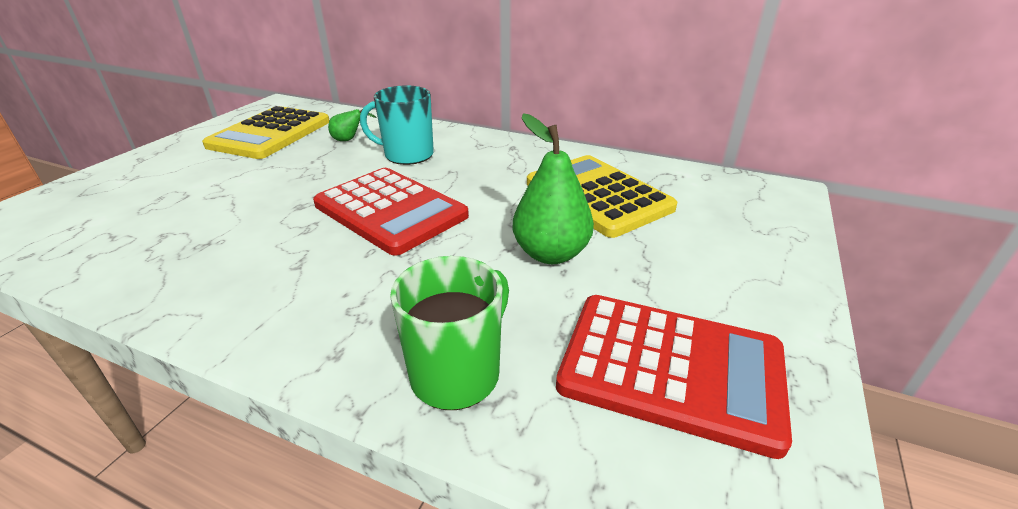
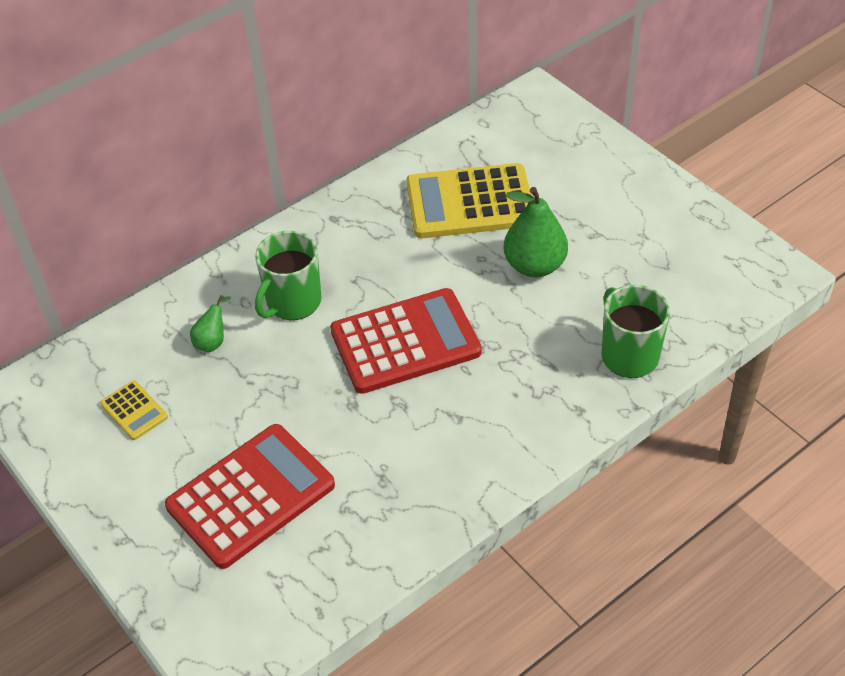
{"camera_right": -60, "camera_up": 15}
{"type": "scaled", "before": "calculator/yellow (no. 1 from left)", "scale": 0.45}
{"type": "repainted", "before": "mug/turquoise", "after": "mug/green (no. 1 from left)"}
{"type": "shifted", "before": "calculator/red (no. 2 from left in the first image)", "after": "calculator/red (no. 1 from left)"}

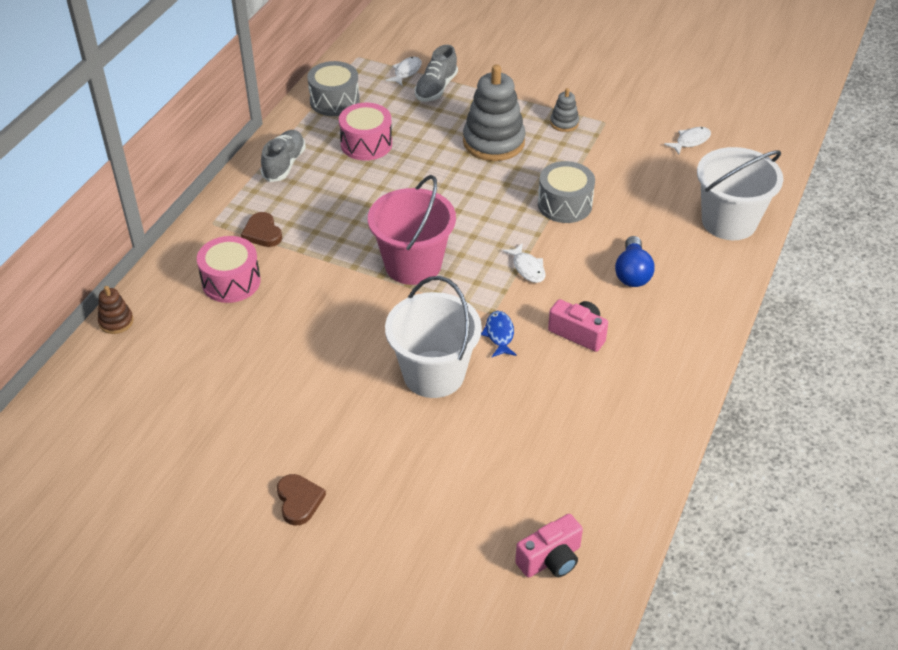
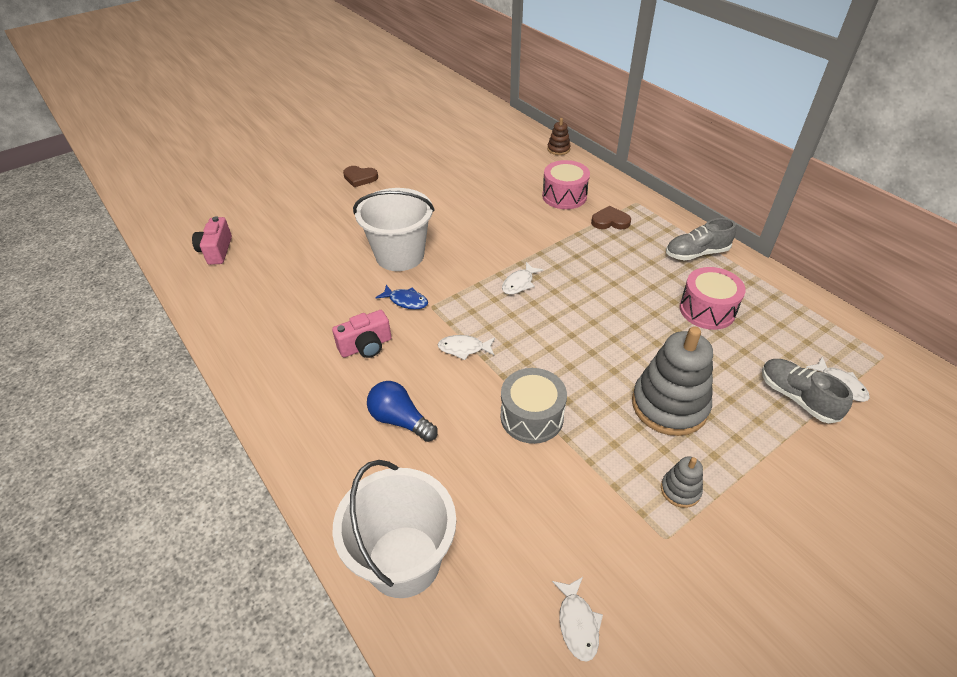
{"camera_right": 120, "camera_up": 0}
{"type": "rotated", "before": "shoe/grey (no. 1 from left)", "turn": 120}
{"type": "gone", "before": "drum/grey (no. 1 from left)"}
{"type": "swapped", "before": "bucket/pink", "after": "fish/white (no. 2 from left)"}

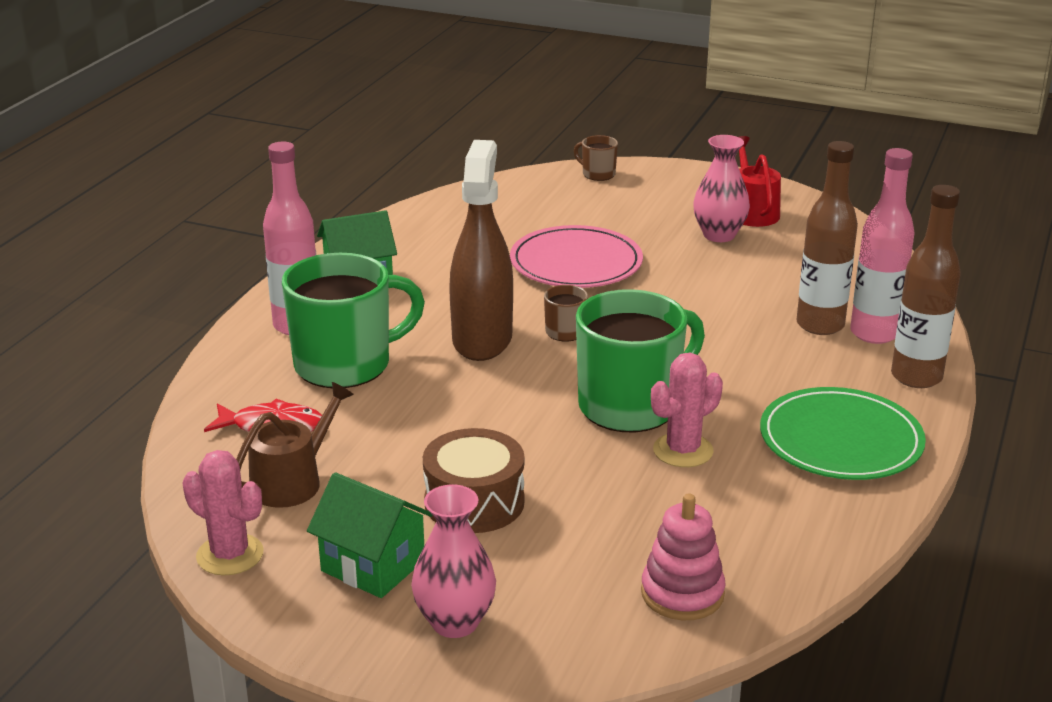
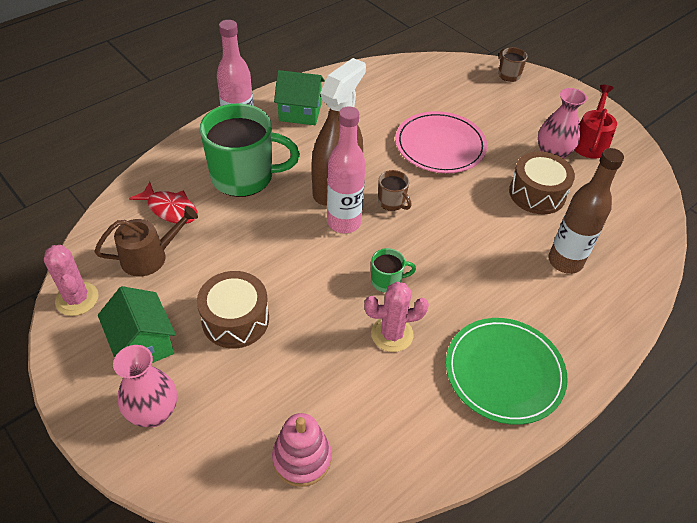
{"camera_right": 25, "camera_up": 20}
{"type": "scaled", "before": "mug/green (no. 2 from left)", "scale": 0.44}
{"type": "shifted", "before": "bottle/pink (no. 2 from left)"}
{"type": "gone", "before": "bottle/brown (no. 2 from left)"}
{"type": "new", "after": "drum/brown (no. 2 from left)"}

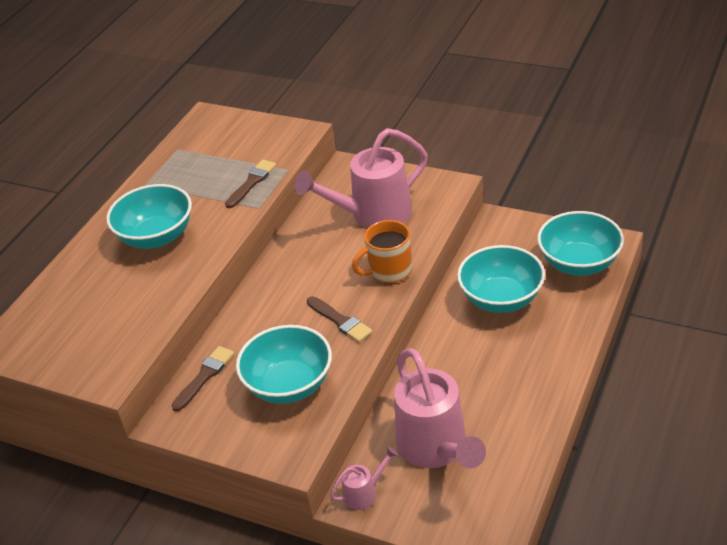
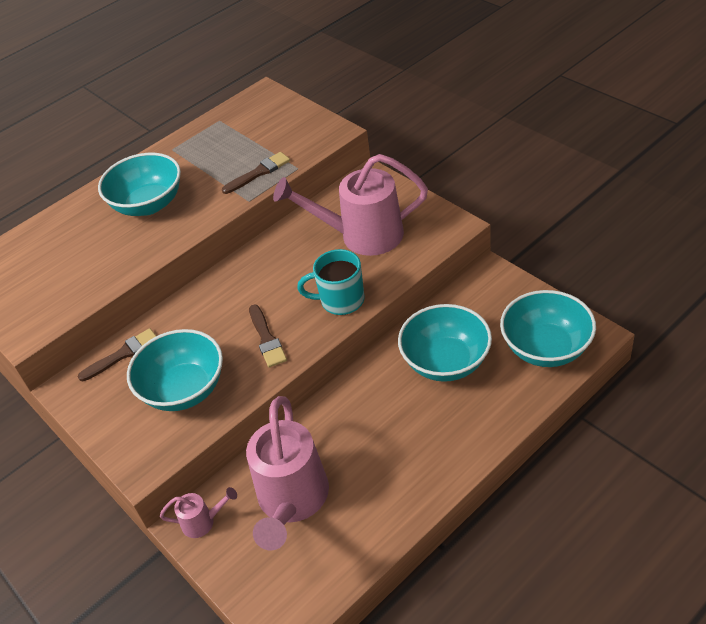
{"camera_right": 25, "camera_up": 5}
{"type": "repainted", "before": "mug/orange", "after": "mug/turquoise"}

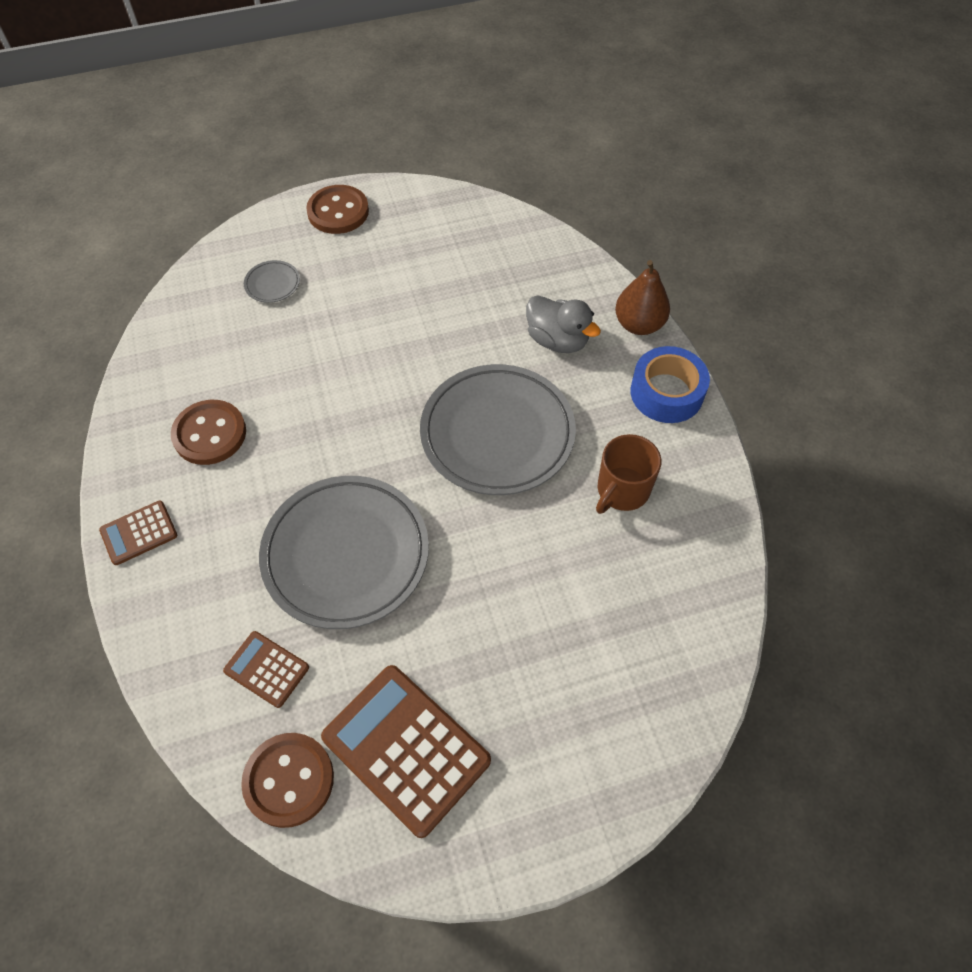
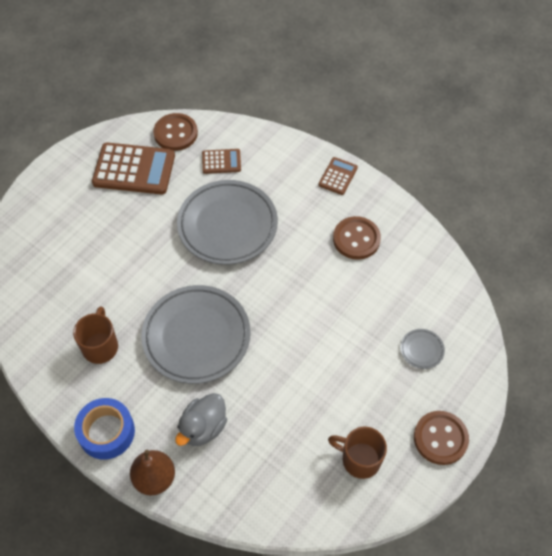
{"camera_right": 145, "camera_up": 0}
{"type": "rotated", "before": "duck/grey", "turn": -60}
{"type": "new", "after": "mug/brown (no. 2 from left)"}

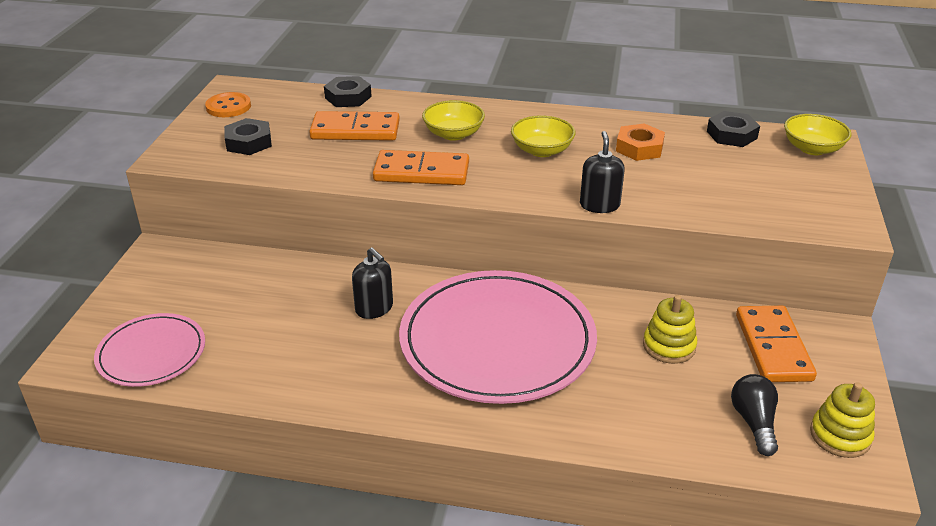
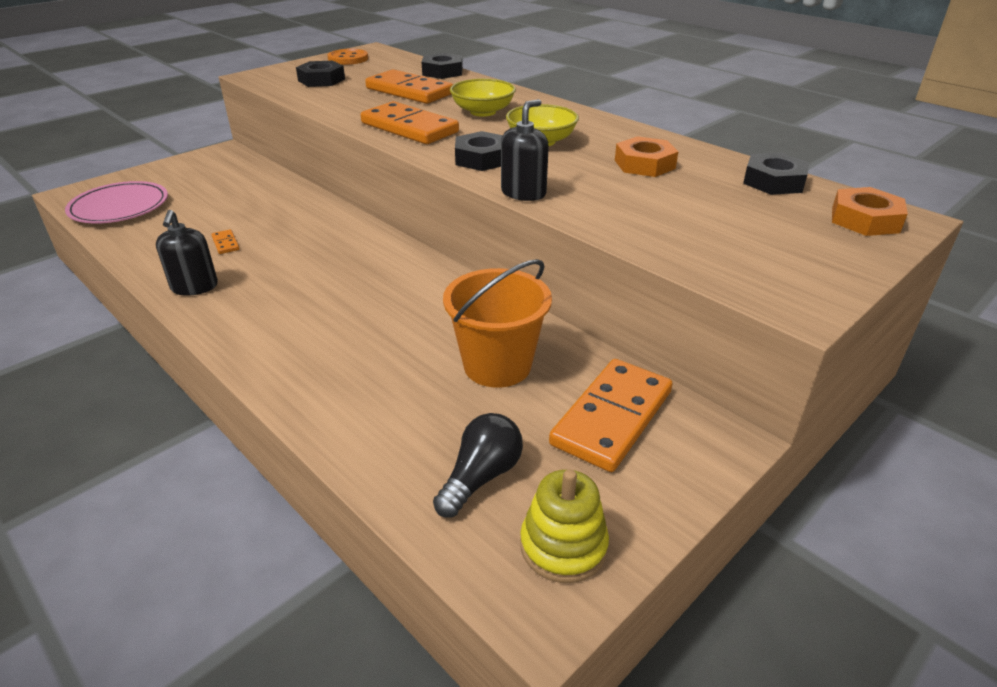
{"camera_right": 35, "camera_up": 0}
{"type": "shifted", "before": "soap dispenser/black (no. 1 from left)"}
{"type": "gone", "before": "plate/pink (no. 2 from left)"}
{"type": "swapped", "before": "stacking toy/yellow (no. 1 from left)", "after": "bucket/orange"}
{"type": "swapped", "before": "bowl/yellow (no. 3 from left)", "after": "nut/orange (no. 2 from left)"}
{"type": "new", "after": "domino/orange (no. 1 from left)"}
{"type": "new", "after": "nut/black (no. 3 from left)"}

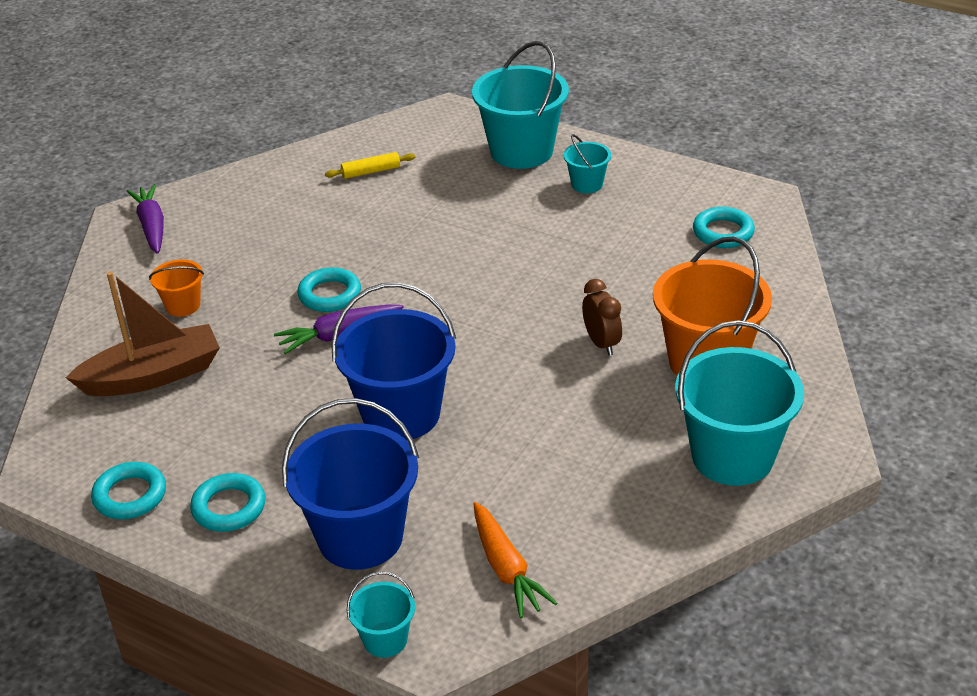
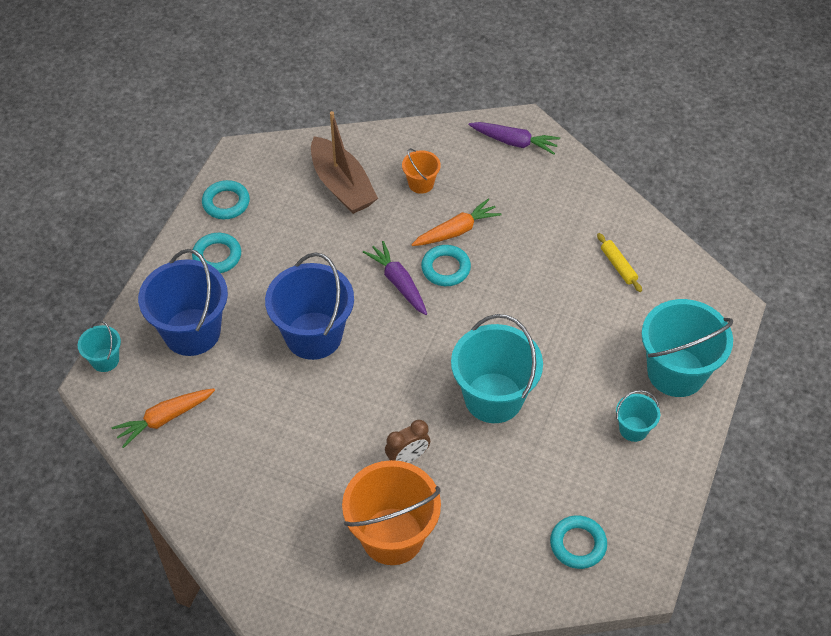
{"camera_right": 80, "camera_up": 15}
{"type": "rotated", "before": "carrot/purple (no. 1 from left in the first image)", "turn": 45}
{"type": "shifted", "before": "bucket/turquoise (no. 4 from left in the first image)", "after": "bucket/turquoise (no. 2 from left)"}
{"type": "new", "after": "carrot/orange (no. 2 from left)"}

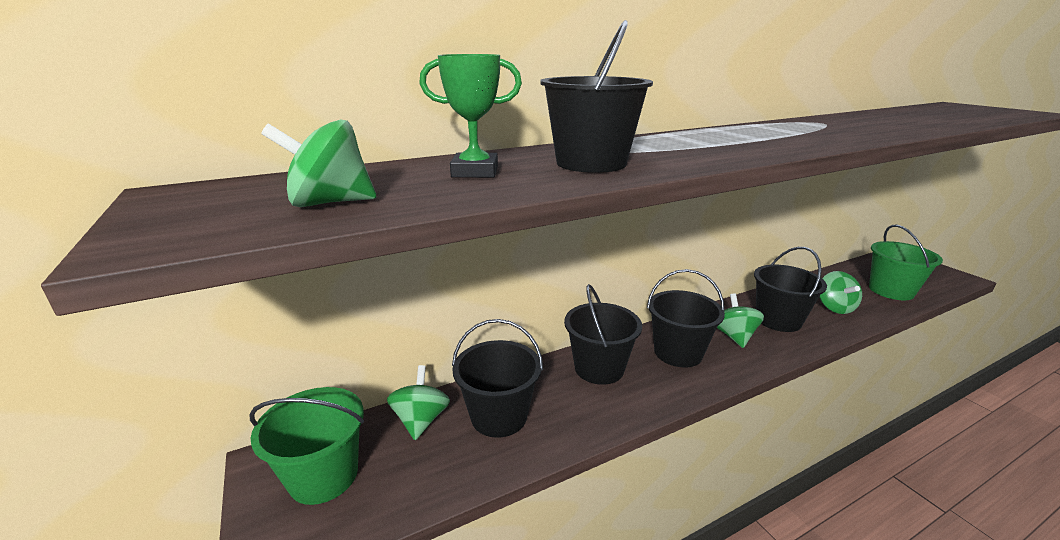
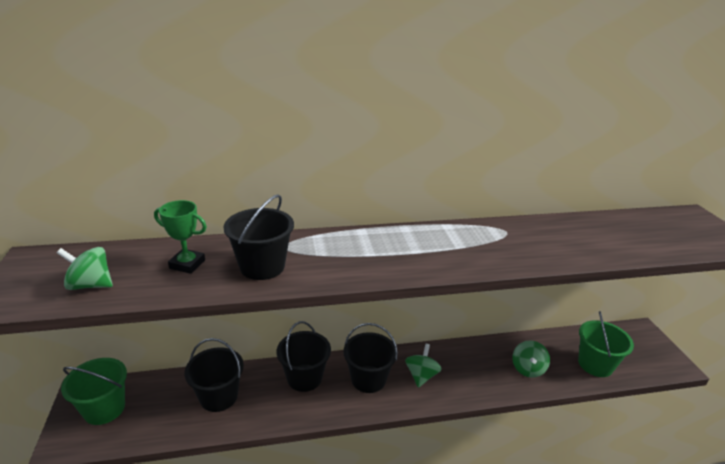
{"camera_right": 15, "camera_up": 5}
{"type": "gone", "before": "spinning top/green (no. 2 from left)"}
{"type": "gone", "before": "bucket/black (no. 5 from left)"}

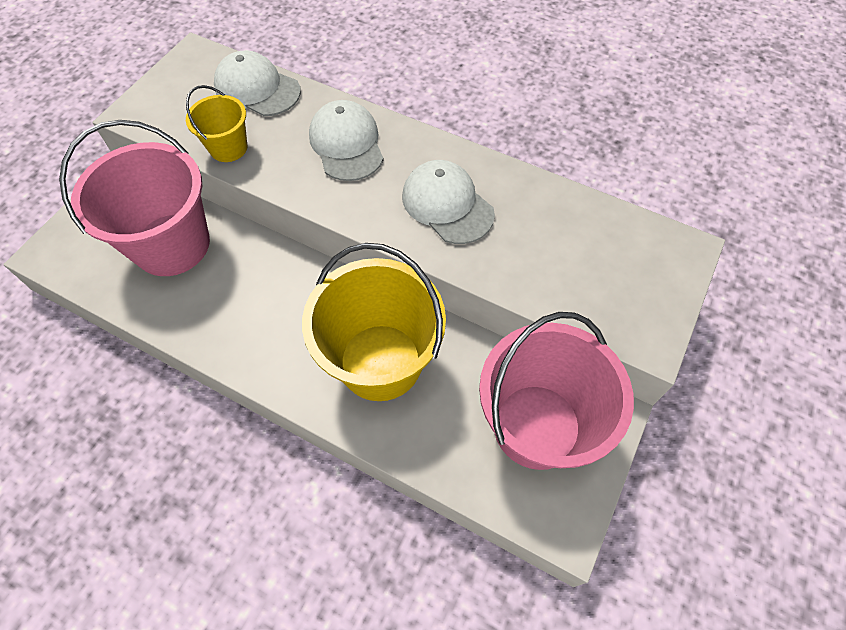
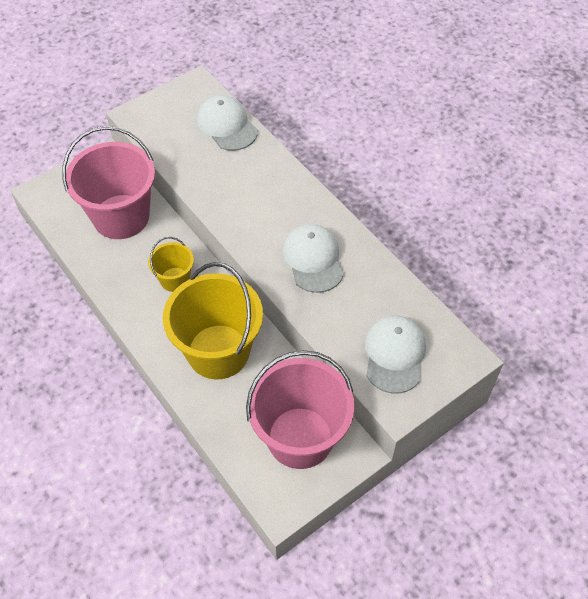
{"camera_right": 25, "camera_up": -5}
{"type": "shifted", "before": "bucket/yellow (no. 1 from left)"}
{"type": "shifted", "before": "cap/white (no. 2 from left in the first image)", "after": "cap/white (no. 3 from left)"}

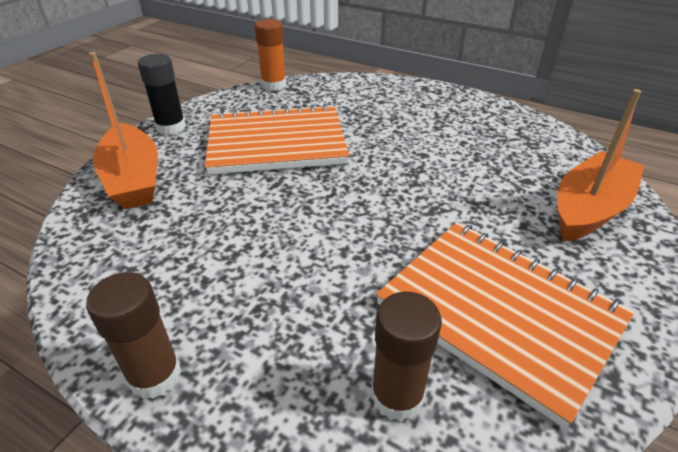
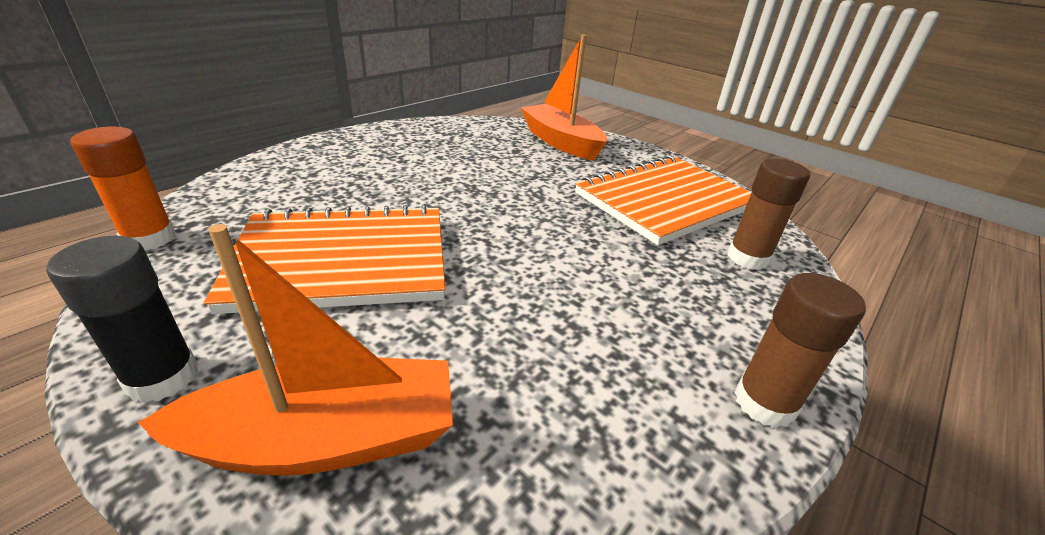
{"camera_right": -80, "camera_up": -5}
{"type": "rotated", "before": "notebook/orange (no. 1 from left)", "turn": 75}

